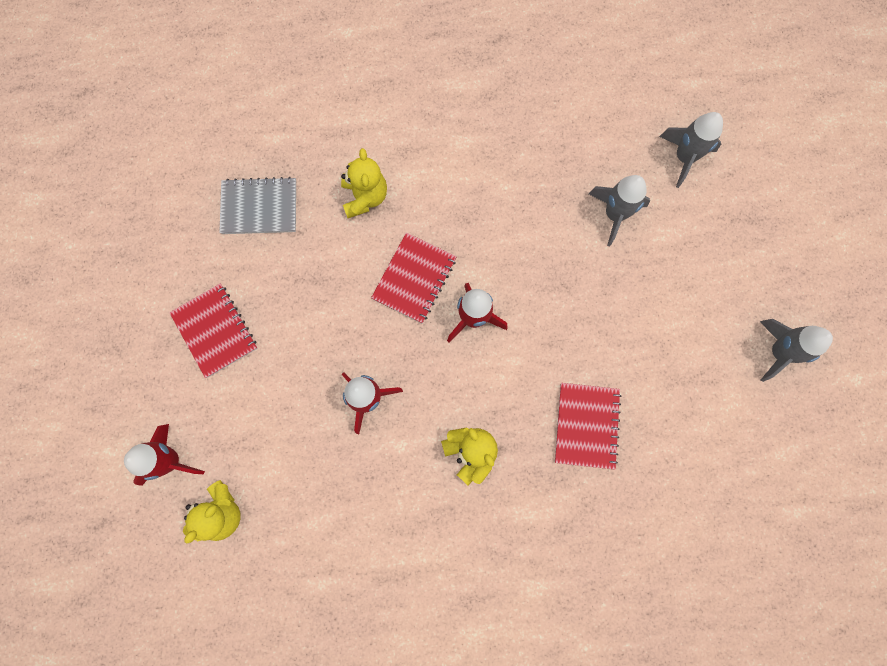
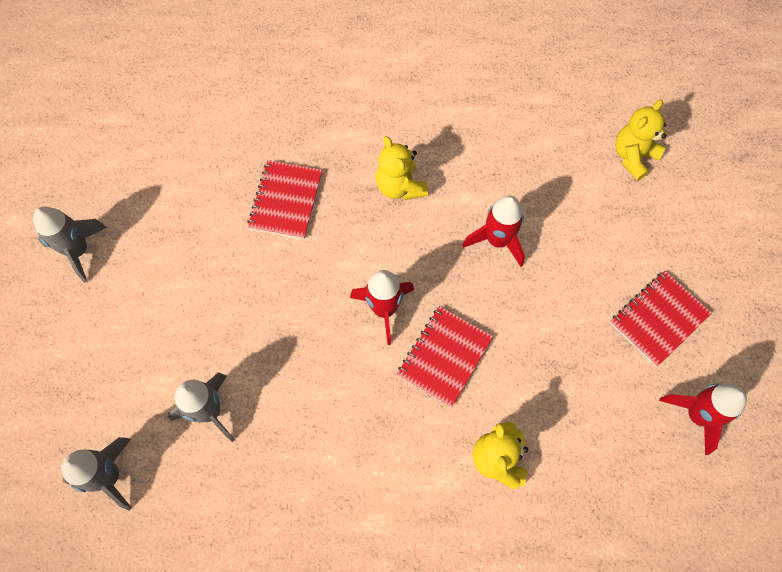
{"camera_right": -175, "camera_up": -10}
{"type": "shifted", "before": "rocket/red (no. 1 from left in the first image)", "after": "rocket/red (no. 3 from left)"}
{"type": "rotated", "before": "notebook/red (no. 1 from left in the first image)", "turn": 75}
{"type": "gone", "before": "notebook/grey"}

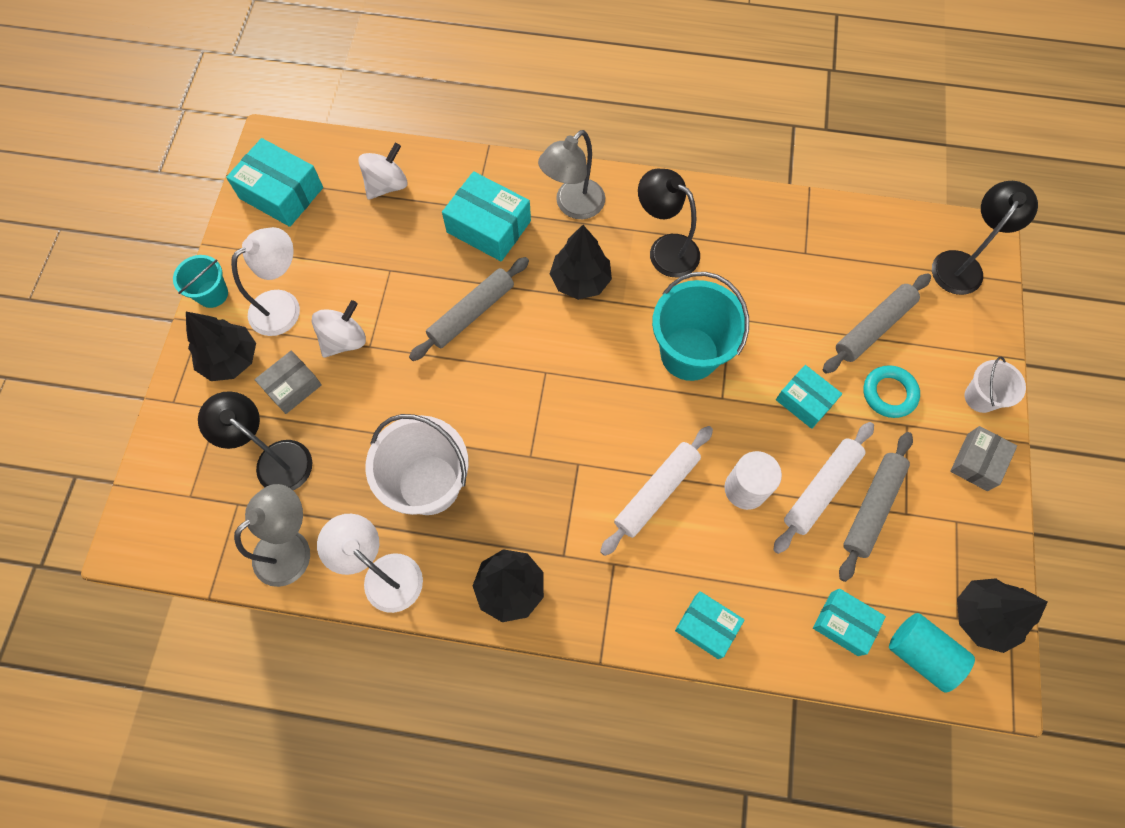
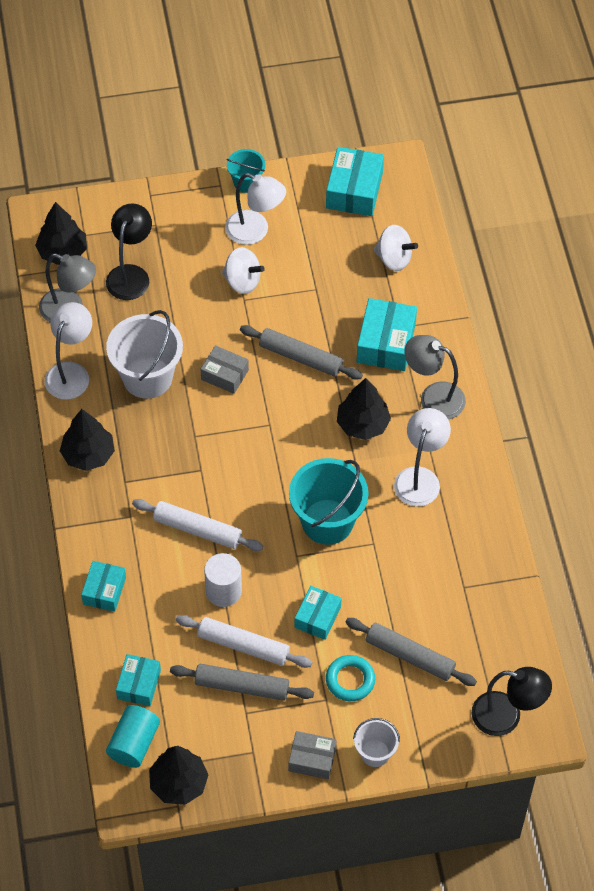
{"camera_right": 70, "camera_up": -10}
{"type": "shifted", "before": "tree/black (no. 1 from left)"}
{"type": "shifted", "before": "box/grey (no. 1 from left)"}
{"type": "repainted", "before": "lamp/black (no. 2 from left)", "after": "lamp/white (no. 3 from left)"}

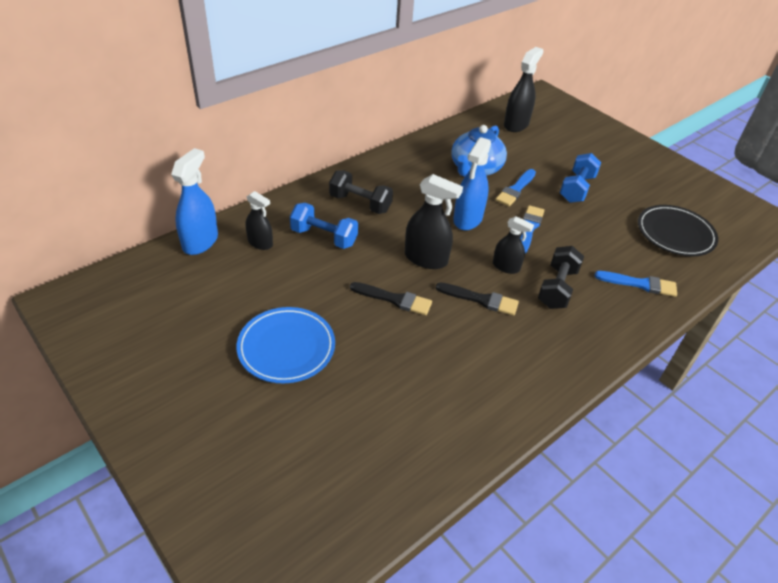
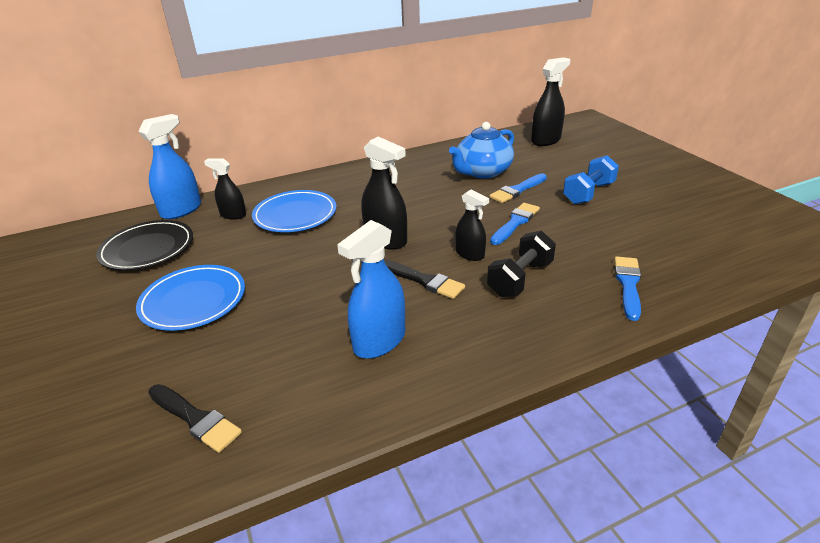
{"camera_right": 20, "camera_up": -10}
{"type": "rotated", "before": "spray bottle/black (no. 1 from left)", "turn": 150}
{"type": "swapped", "before": "dumbbell/blue (no. 1 from left)", "after": "plate/blue (no. 2 from left)"}
{"type": "gone", "before": "dumbbell/black (no. 1 from left)"}
{"type": "shifted", "before": "brush/black (no. 1 from left)"}
{"type": "shifted", "before": "spray bottle/blue (no. 2 from left)"}
{"type": "rotated", "before": "brush/blue (no. 3 from left)", "turn": -105}
{"type": "shifted", "before": "plate/black"}

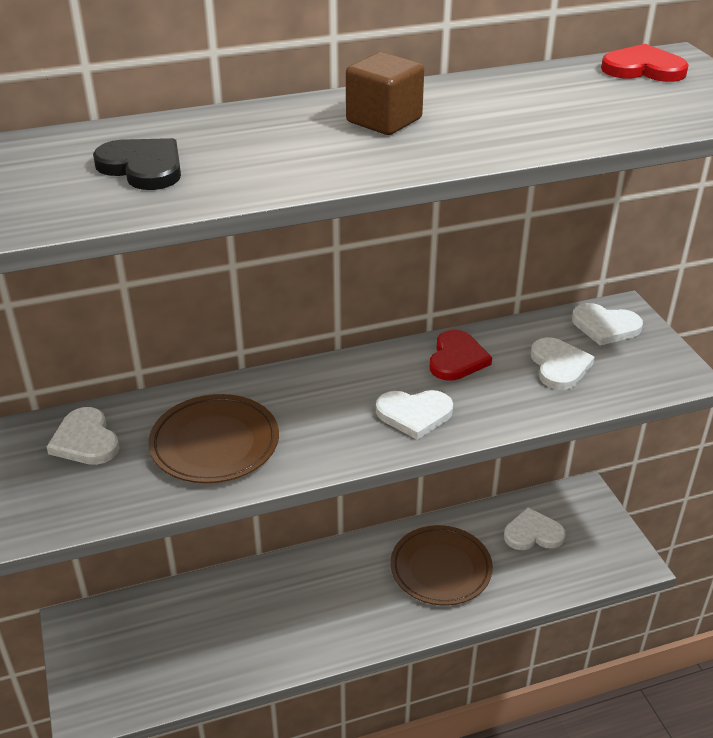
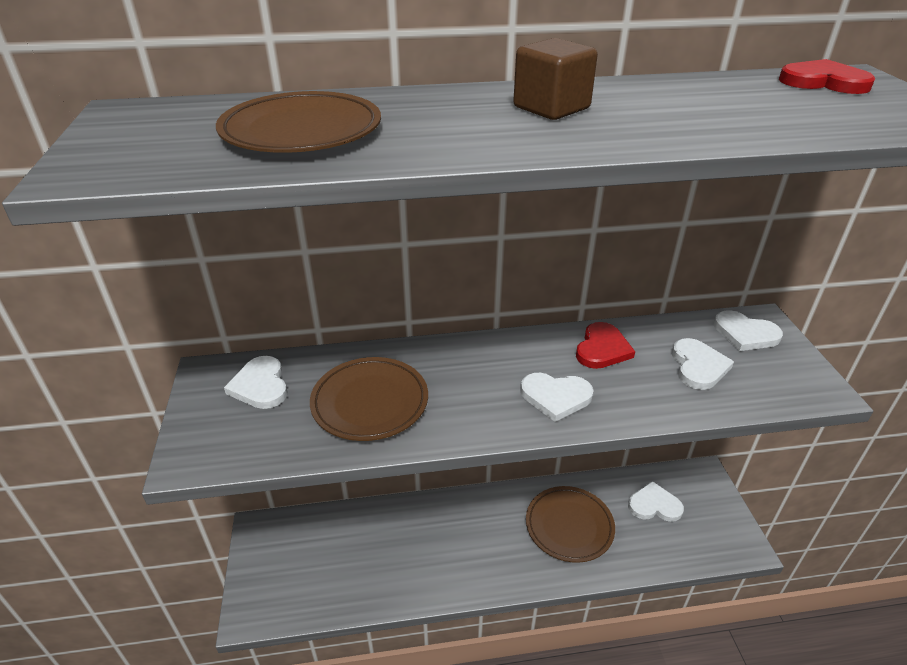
{"camera_right": 10, "camera_up": 0}
{"type": "swapped", "before": "heart/black", "after": "plate/brown (no. 1 from left)"}

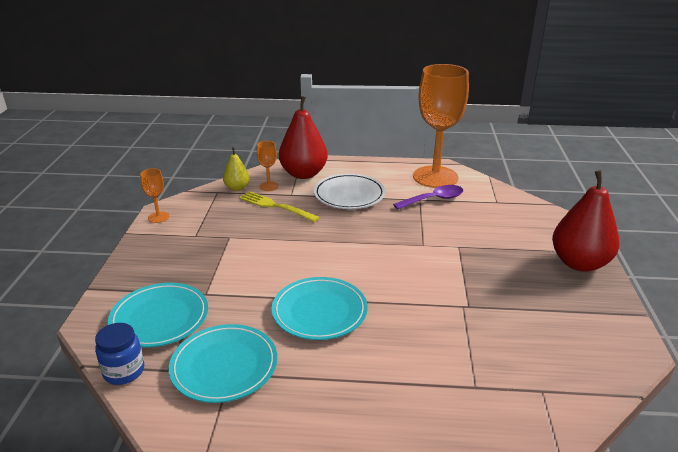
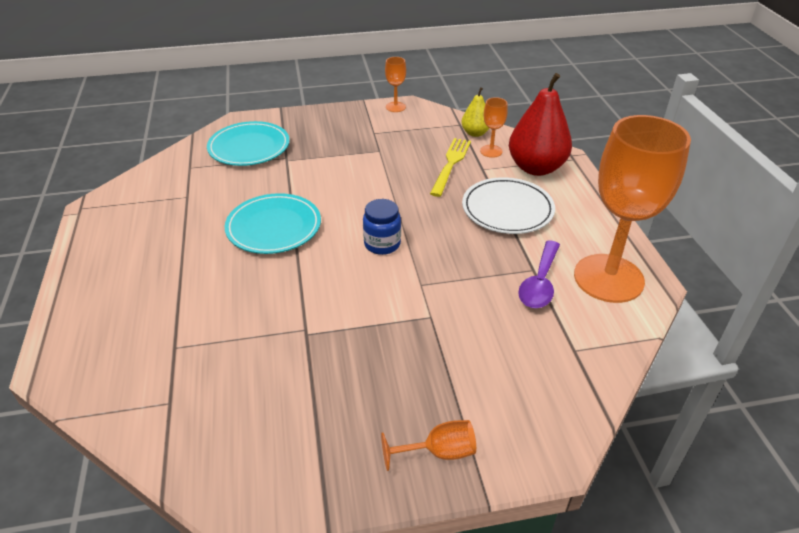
{"camera_right": 75, "camera_up": 10}
{"type": "shifted", "before": "jar/blue"}
{"type": "gone", "before": "plate/turquoise (no. 2 from left)"}
{"type": "rotated", "before": "spoon/purple", "turn": 60}
{"type": "swapped", "before": "pear/red (no. 2 from left)", "after": "goblet/orange (no. 2 from left)"}

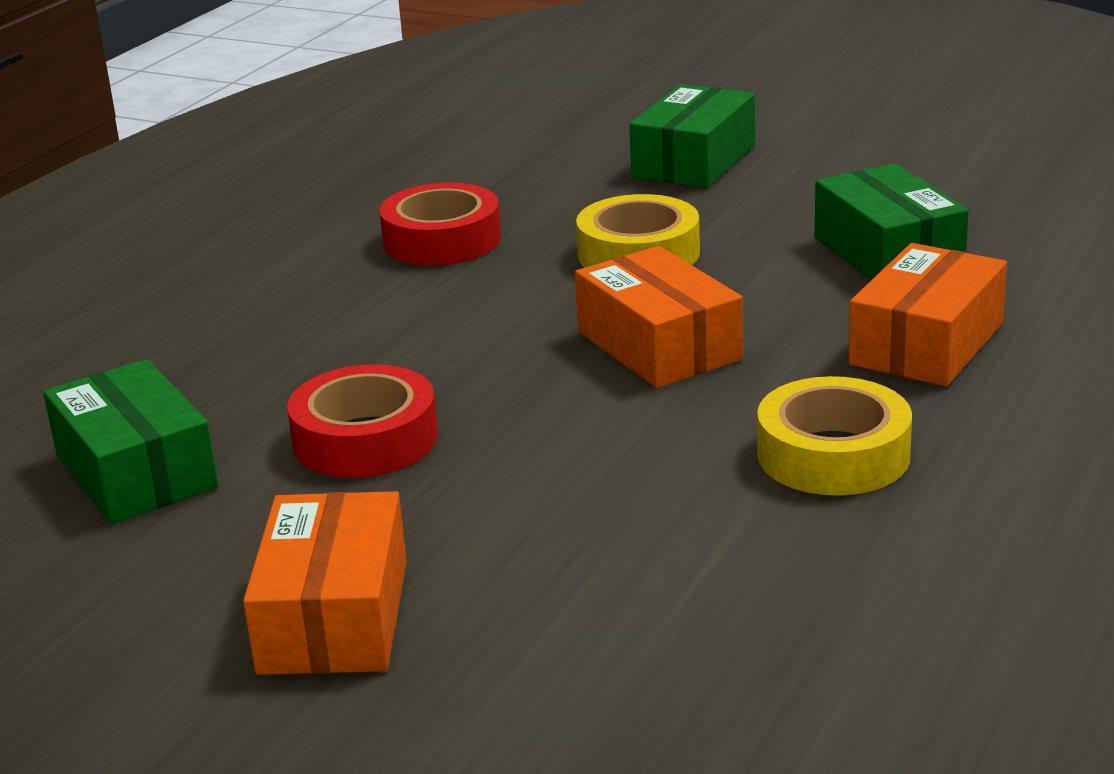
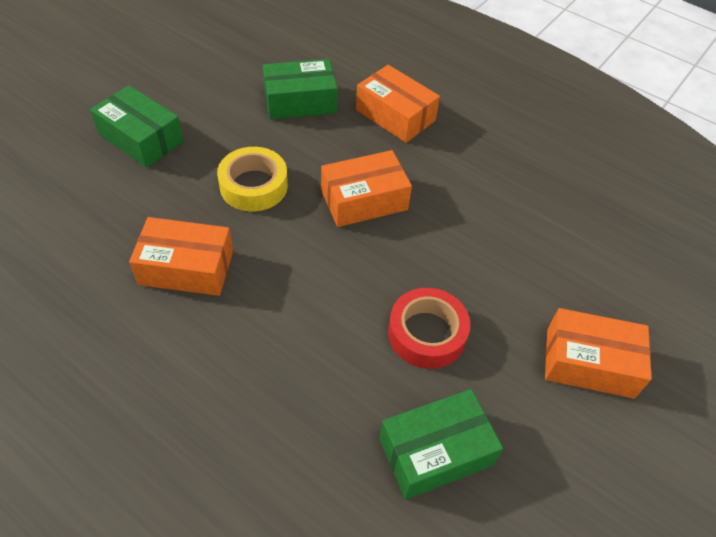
{"camera_right": -85, "camera_up": 25}
{"type": "swapped", "before": "tape/red (no. 2 from left)", "after": "box/orange (no. 1 from left)"}
{"type": "gone", "before": "tape/yellow (no. 2 from left)"}

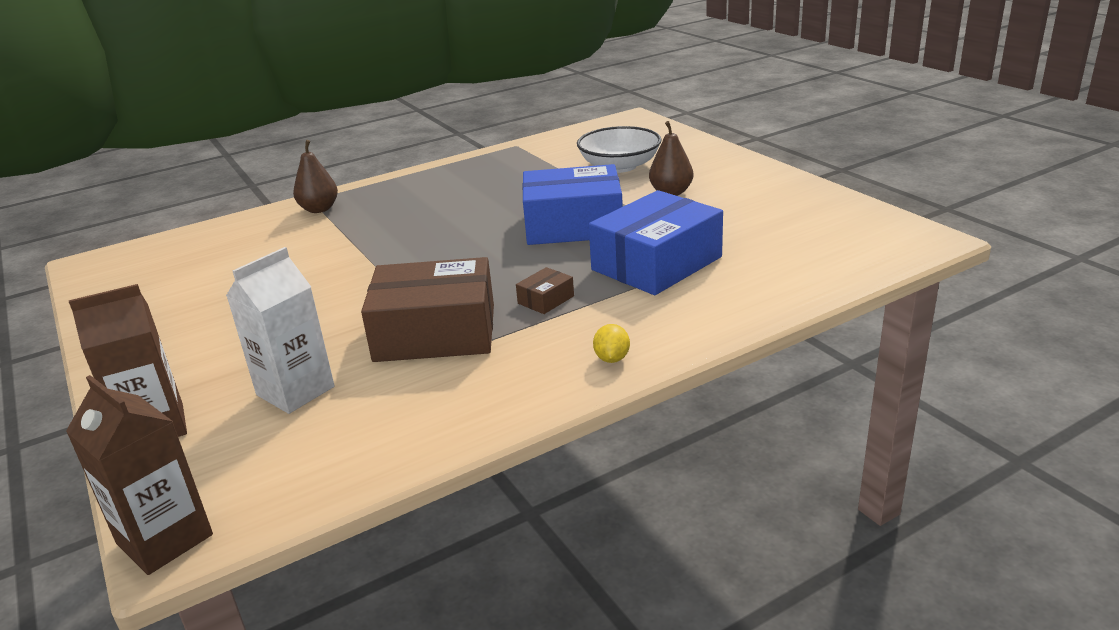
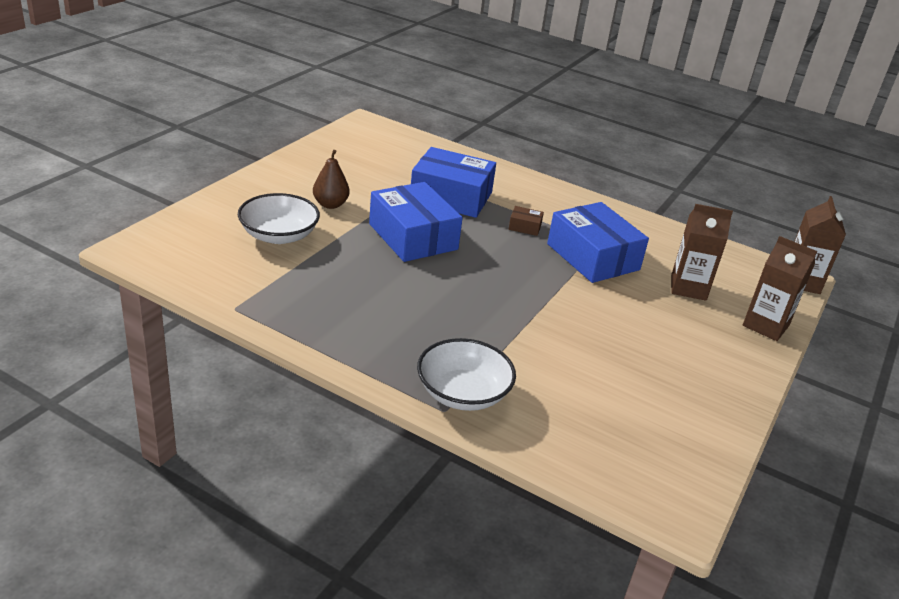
{"camera_right": -125, "camera_up": 5}
{"type": "repainted", "before": "carton/white", "after": "carton/brown (no. 1 from left)"}
{"type": "swapped", "before": "pear/brown (no. 1 from left)", "after": "bowl/white (no. 2 from left)"}
{"type": "repainted", "before": "box/brown (no. 1 from left)", "after": "box/blue (no. 3 from left)"}
{"type": "gone", "before": "lemon/yellow"}

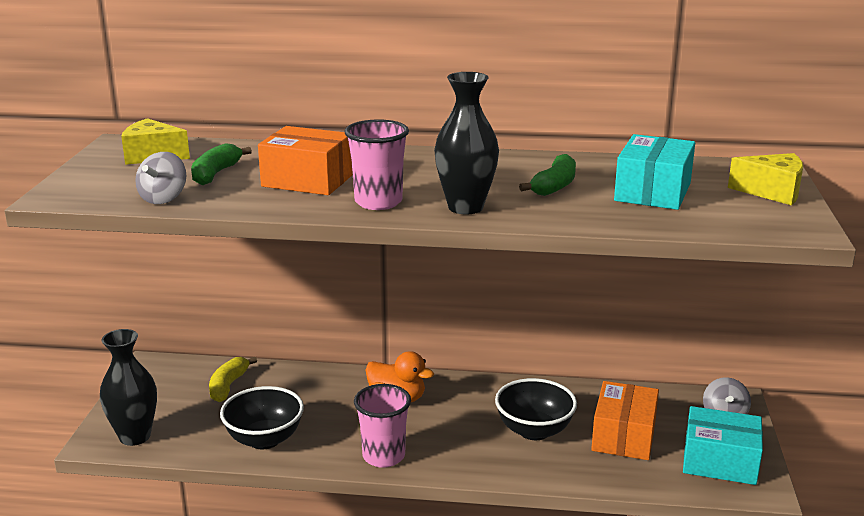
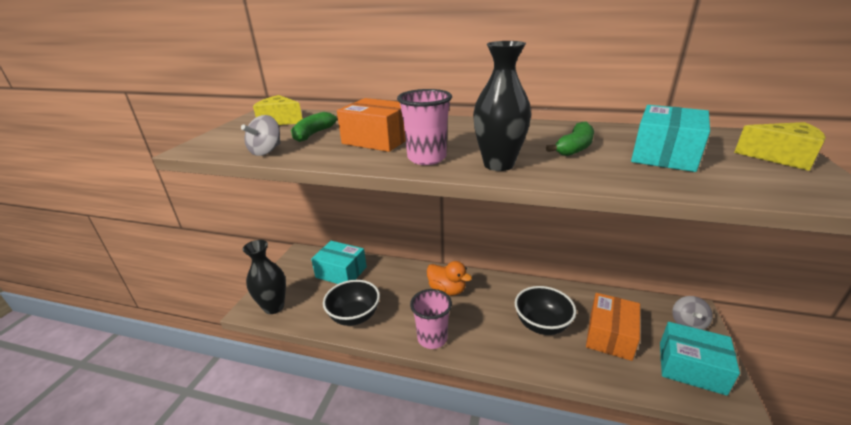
{"camera_right": 10, "camera_up": 5}
{"type": "swapped", "before": "banana/yellow", "after": "box/turquoise (no. 1 from left)"}

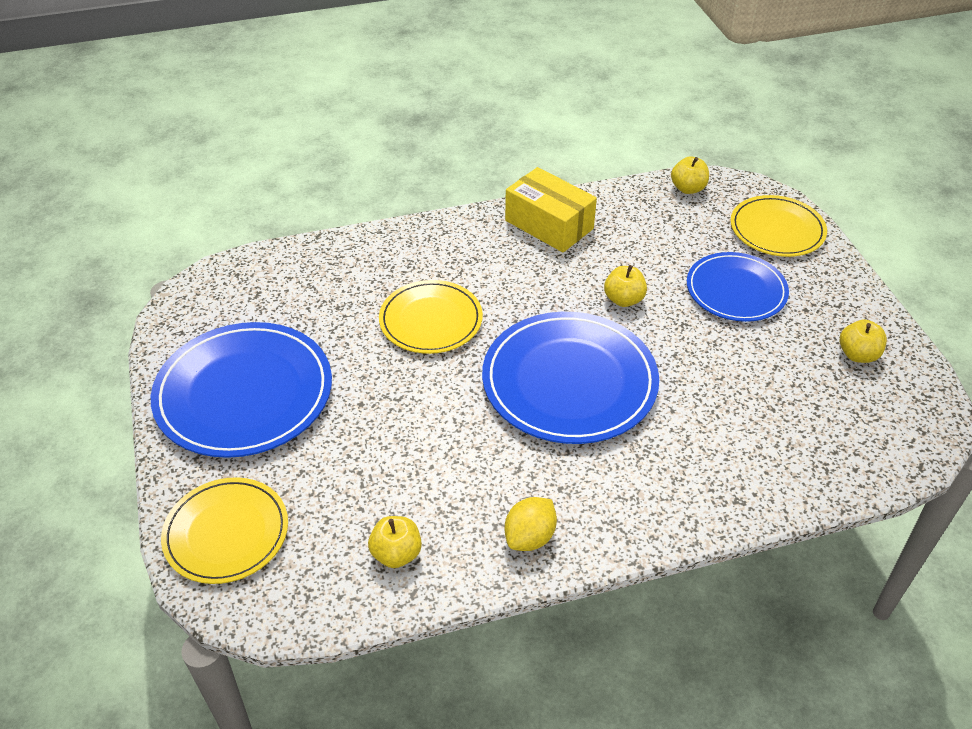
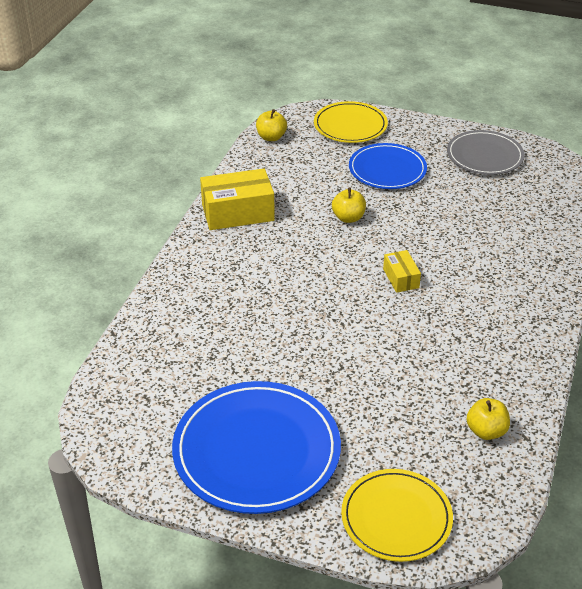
{"camera_right": -55, "camera_up": -5}
{"type": "gone", "before": "plate/yellow (no. 2 from left)"}
{"type": "swapped", "before": "plate/blue (no. 2 from left)", "after": "box/yellow (no. 2 from left)"}
{"type": "gone", "before": "lemon/yellow"}
{"type": "swapped", "before": "apple/yellow (no. 4 from left)", "after": "plate/grey"}

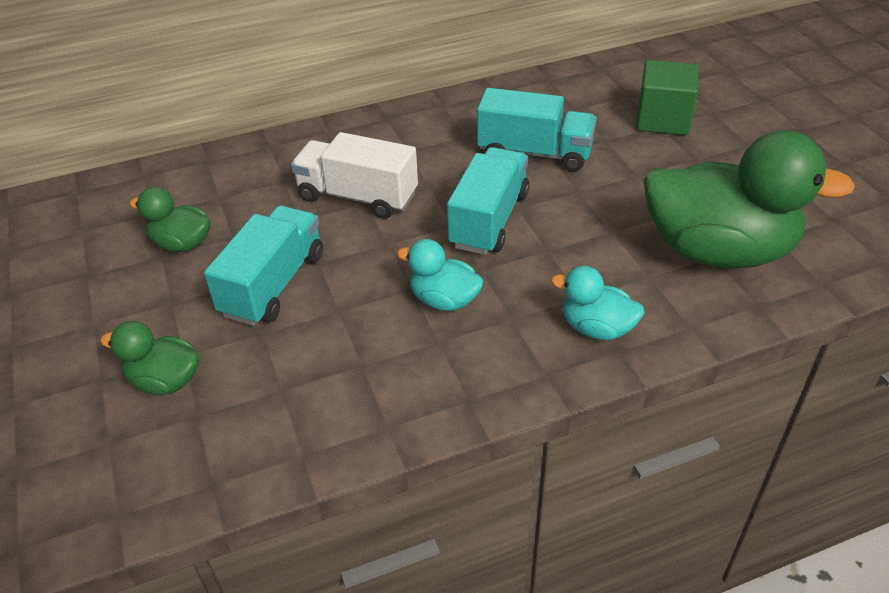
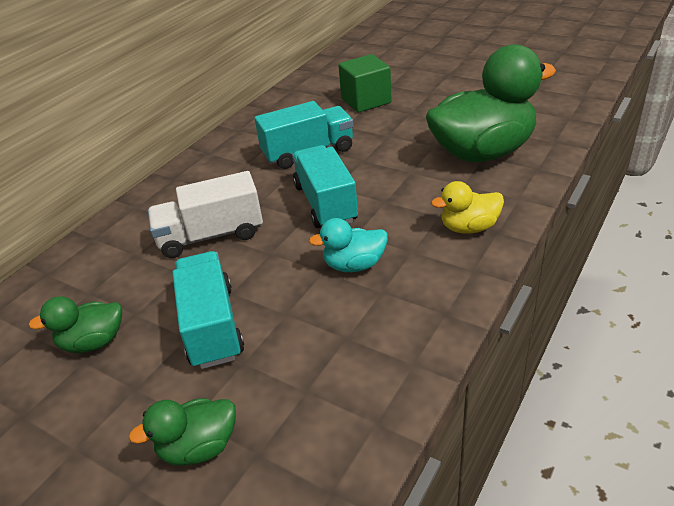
{"camera_right": -35, "camera_up": -5}
{"type": "repainted", "before": "duck/turquoise (no. 2 from left)", "after": "duck/yellow"}

